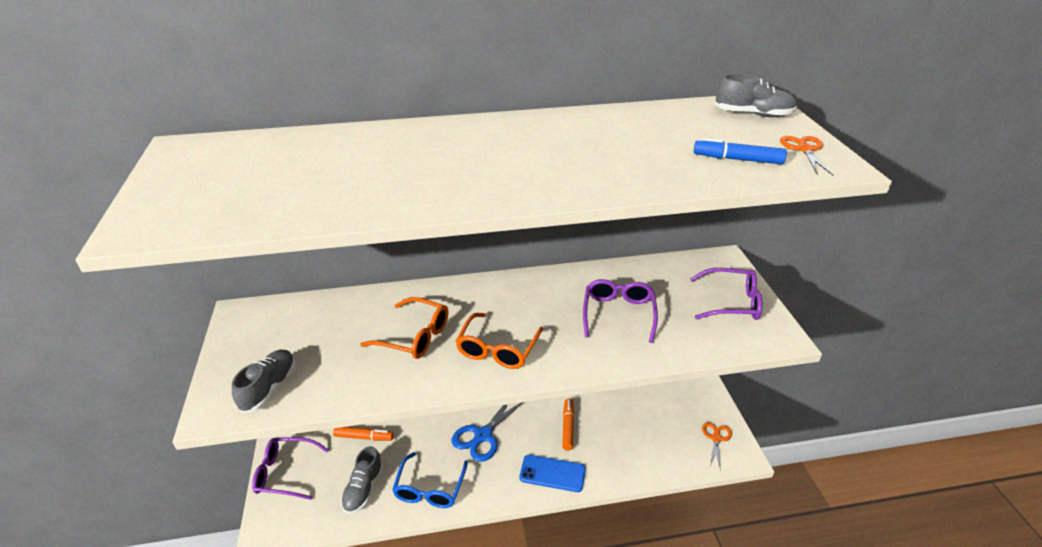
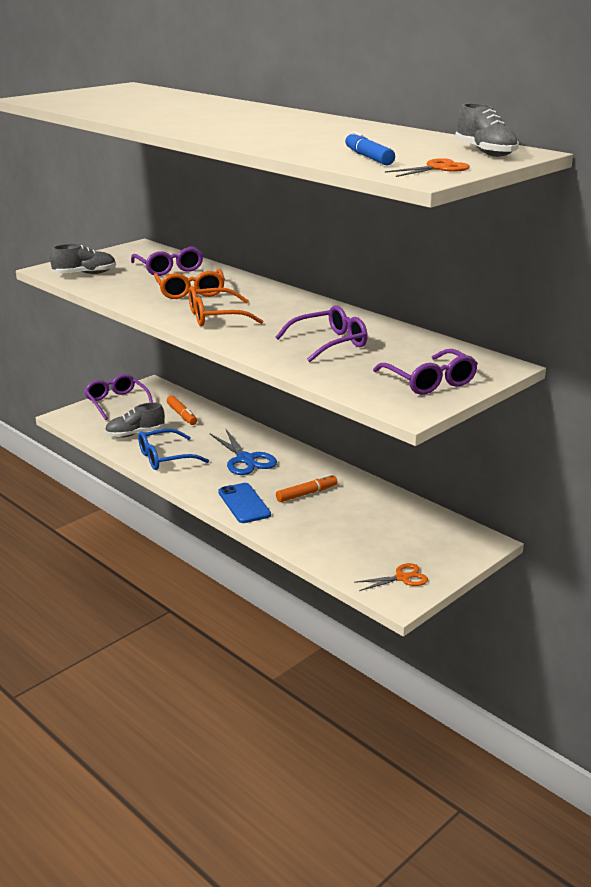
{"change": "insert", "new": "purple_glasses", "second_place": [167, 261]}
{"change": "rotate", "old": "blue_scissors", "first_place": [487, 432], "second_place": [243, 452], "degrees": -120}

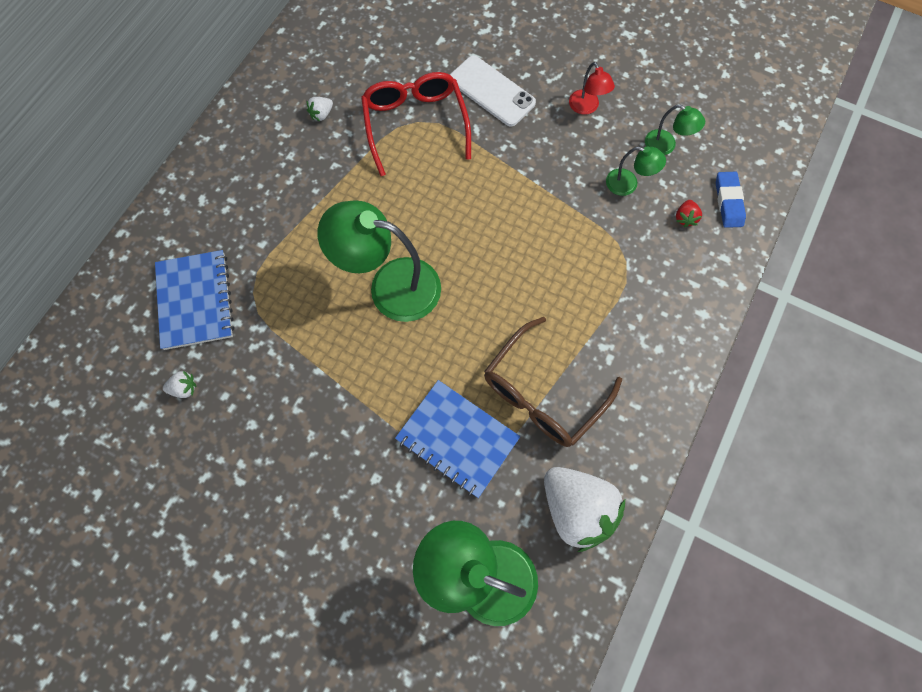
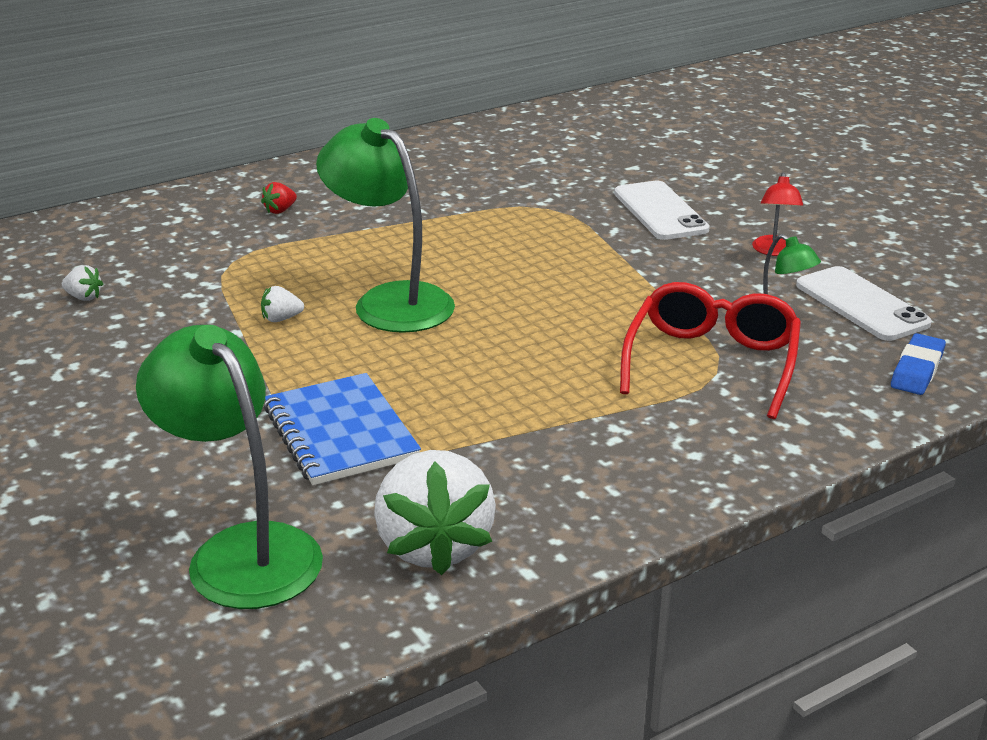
{"change": "delete", "old": "blue_notebook", "first_place": [194, 300]}
{"change": "delete", "old": "brown_glasses", "first_place": [553, 382]}
{"change": "move", "old": "white_strawberry", "first_place": [320, 109], "second_place": [282, 304]}
{"change": "move", "old": "red_glasses", "first_place": [416, 124], "second_place": [710, 350]}
{"change": "move", "old": "red_strawberry", "first_place": [689, 213], "second_place": [279, 198]}
{"change": "replace", "old": "green_lamp", "new": "white_phone", "first_place": [675, 130], "second_place": [864, 303]}

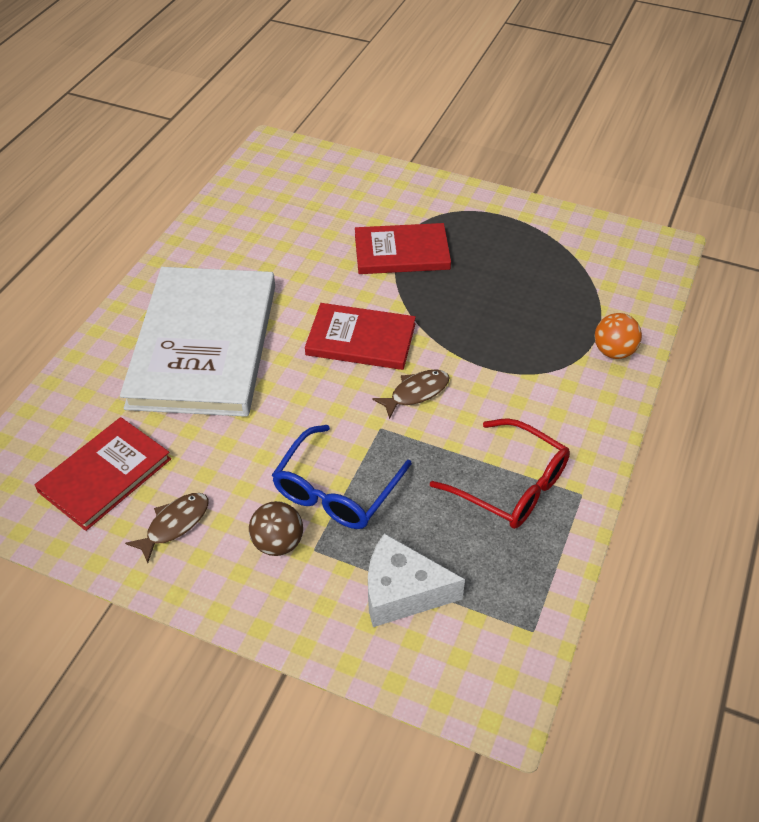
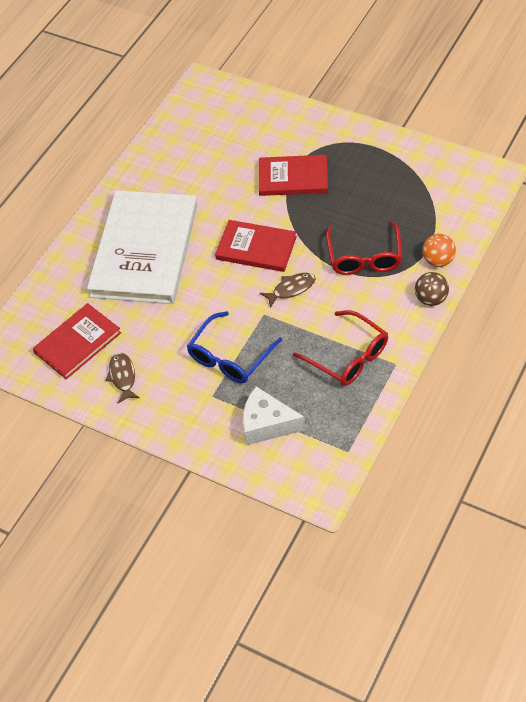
{"change": "insert", "new": "red_glasses", "second_place": [364, 248]}
{"change": "move", "old": "brown_ball", "first_place": [276, 528], "second_place": [432, 289]}
{"change": "rotate", "old": "brown_fish", "first_place": [167, 528], "second_place": [122, 377], "degrees": -60}

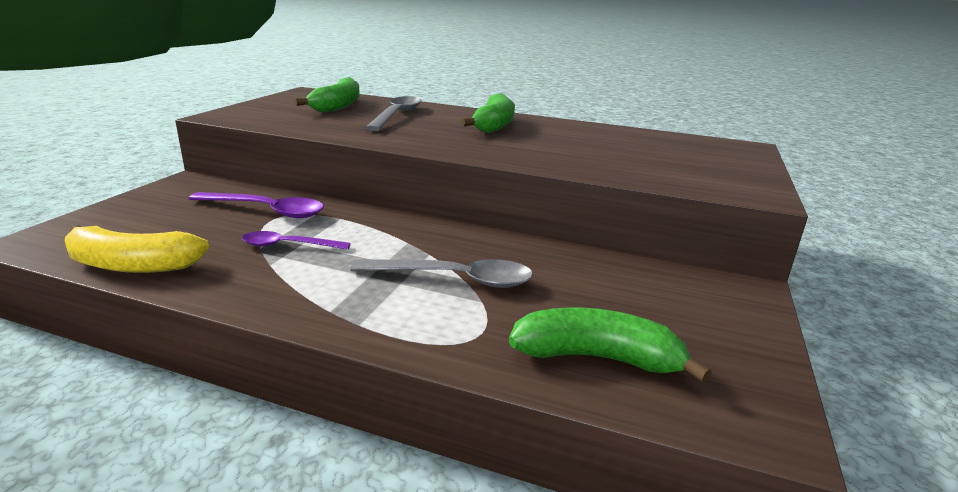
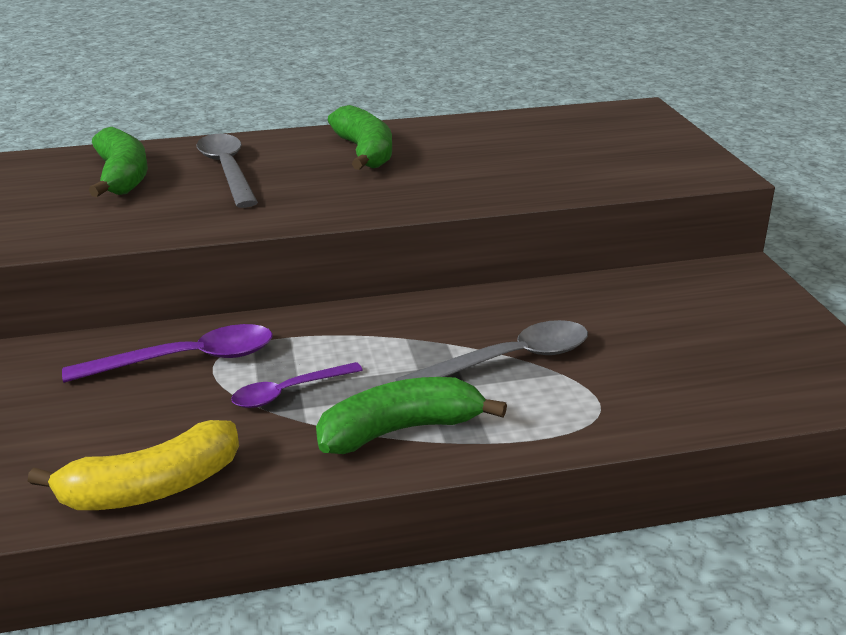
{"change": "move", "old": "green_banana", "first_place": [610, 345], "second_place": [411, 415]}

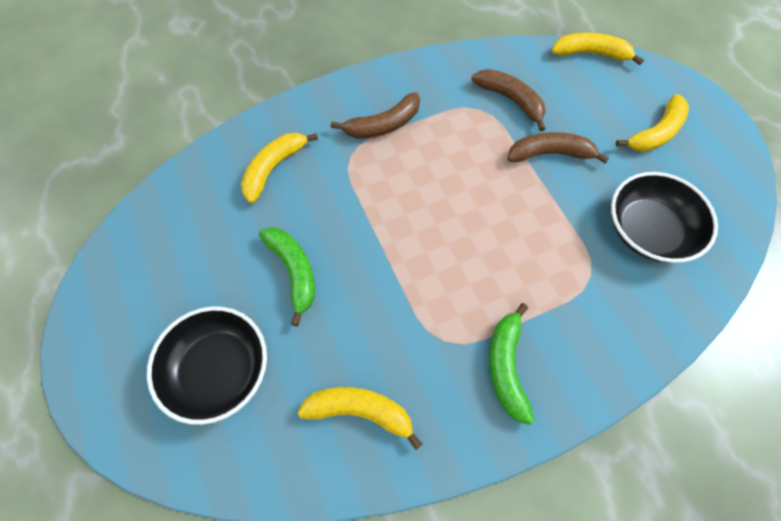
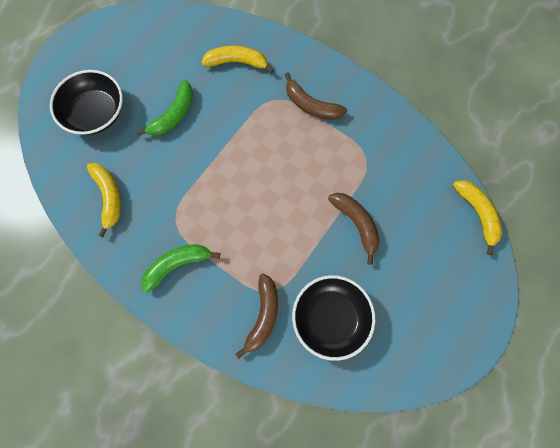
{"change": "delete", "old": "yellow_banana", "first_place": [652, 123]}
{"change": "move", "old": "brown_banana", "first_place": [509, 100], "second_place": [257, 315]}

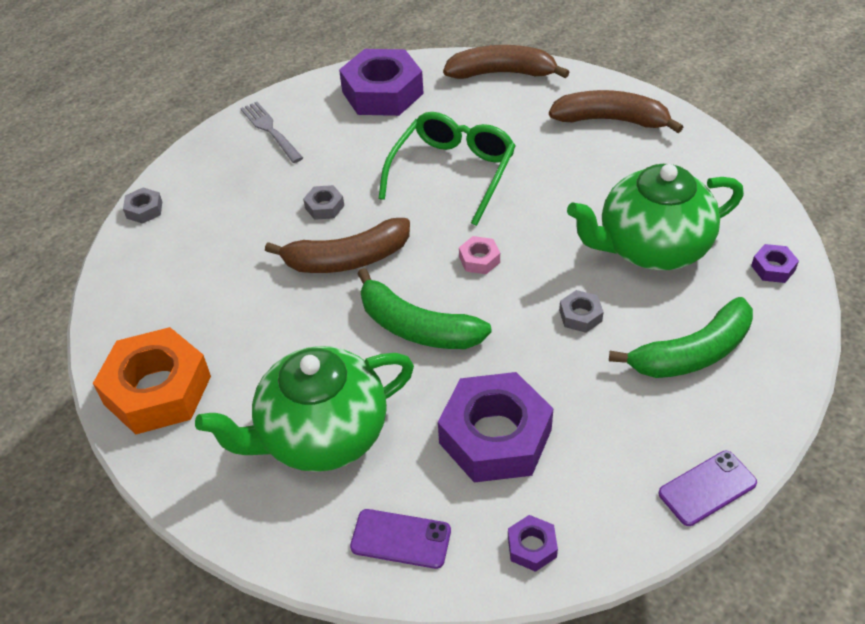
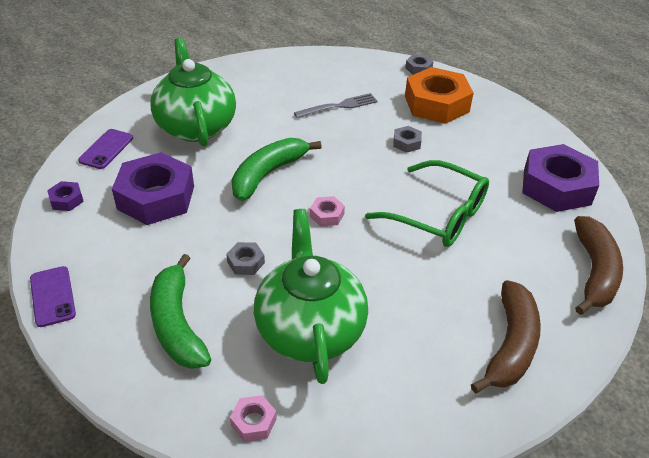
{"change": "delete", "old": "brown_banana", "first_place": [337, 245]}
{"change": "move", "old": "orange_nut", "first_place": [152, 380], "second_place": [439, 95]}
{"change": "move", "old": "grey_fork", "first_place": [271, 132], "second_place": [336, 105]}
{"change": "recolor", "old": "purple_nut", "new": "pink_nut", "first_place": [775, 263], "second_place": [253, 418]}

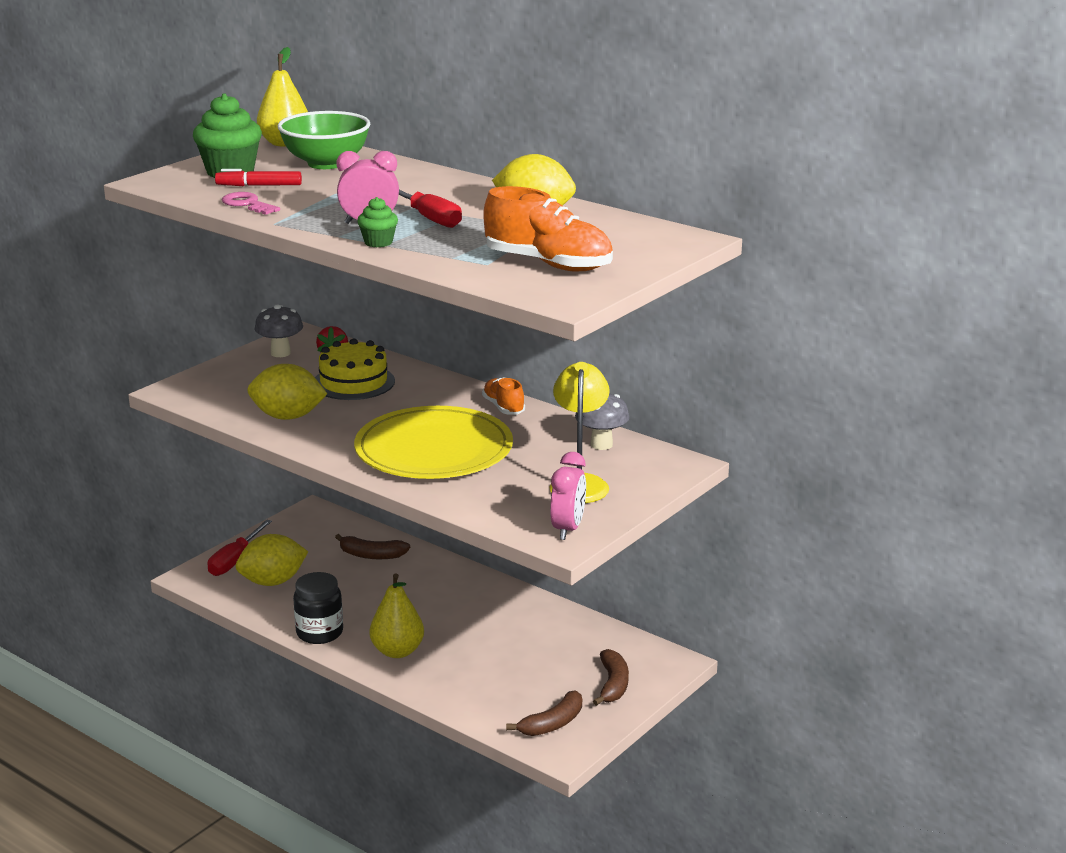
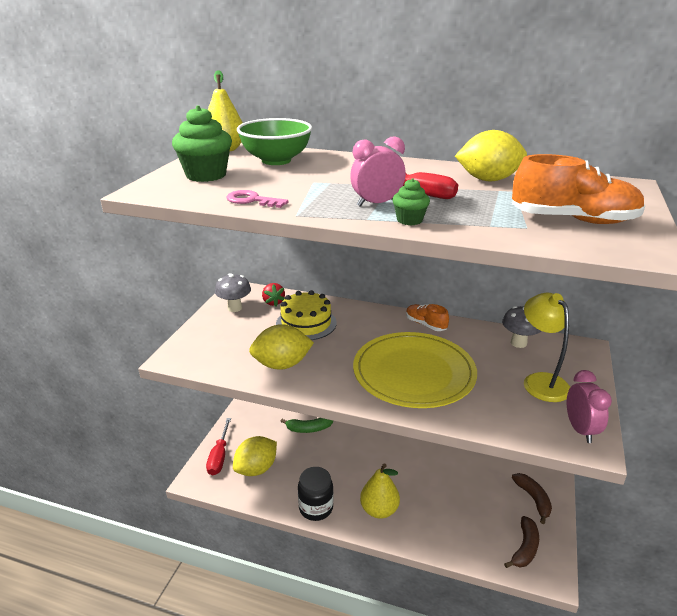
{"change": "delete", "old": "red_marker", "first_place": [258, 177]}
{"change": "recolor", "old": "brown_banana", "new": "green_banana", "first_place": [372, 546], "second_place": [306, 425]}

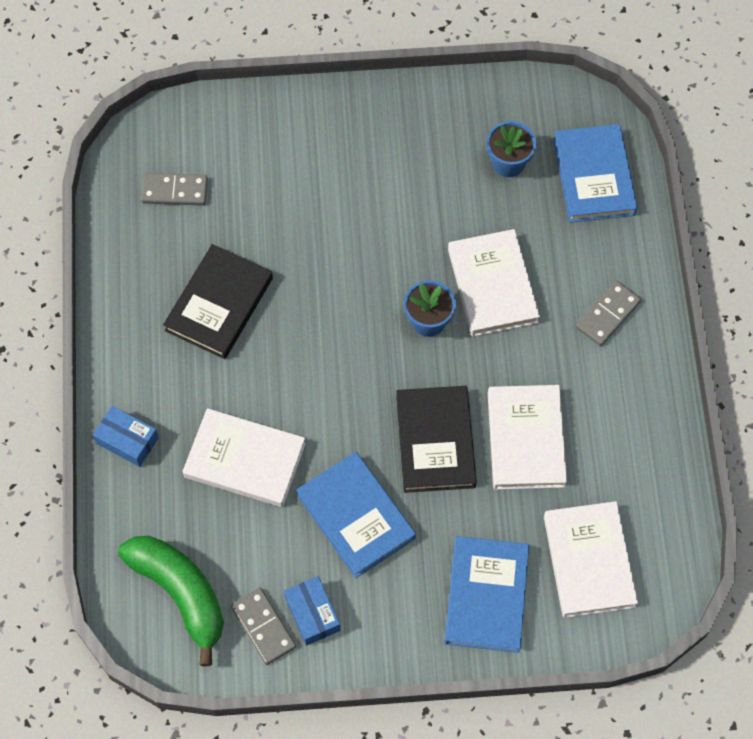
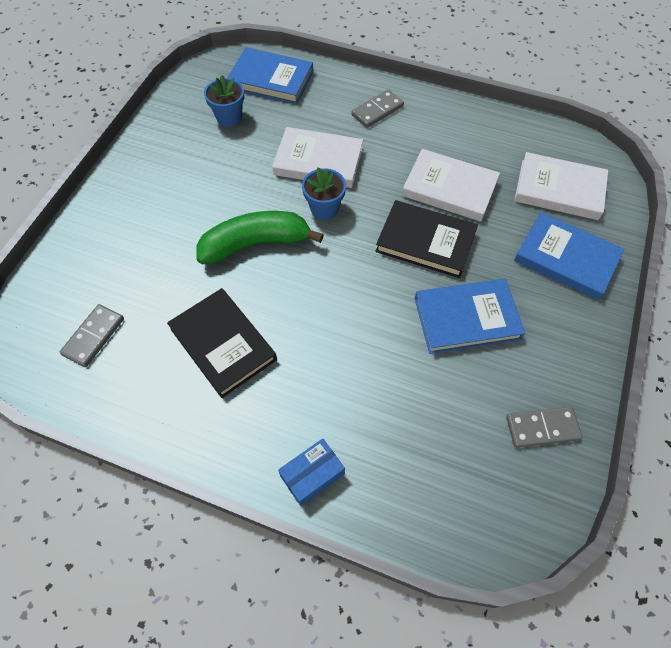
{"change": "delete", "old": "white_book", "first_place": [244, 457]}
{"change": "delete", "old": "blue_box", "first_place": [312, 611]}
{"change": "move", "old": "green_banana", "first_place": [171, 601], "second_place": [260, 237]}
{"change": "rotate", "old": "grey_domino", "first_place": [608, 313], "second_place": [377, 108], "degrees": 75}

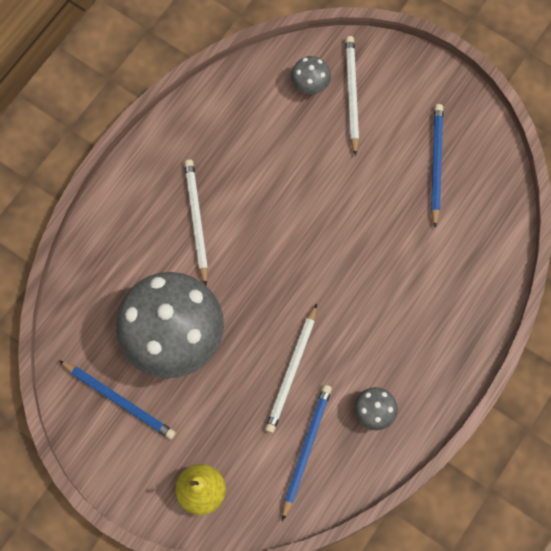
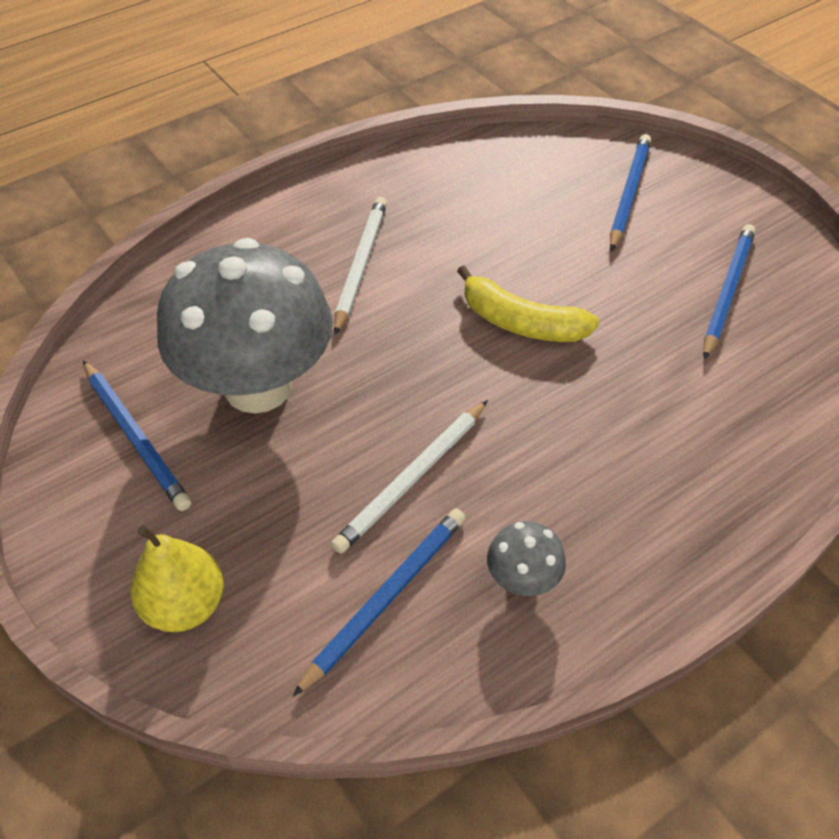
{"change": "delete", "old": "grey_mushroom", "first_place": [311, 75]}
{"change": "insert", "new": "yellow_banana", "second_place": [528, 304]}
{"change": "recolor", "old": "white_pencil", "new": "blue_pencil", "first_place": [352, 96], "second_place": [630, 192]}

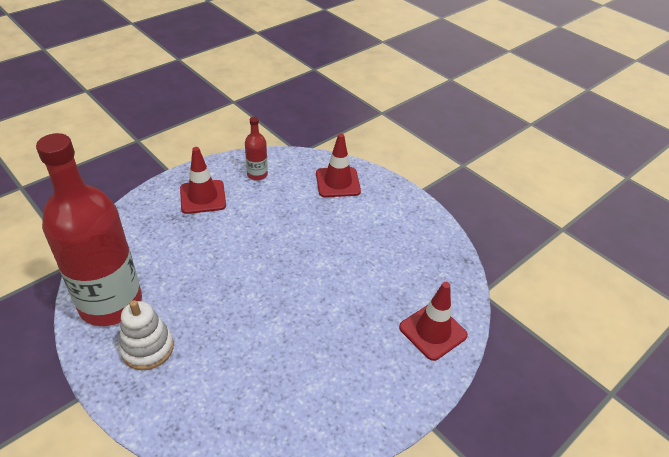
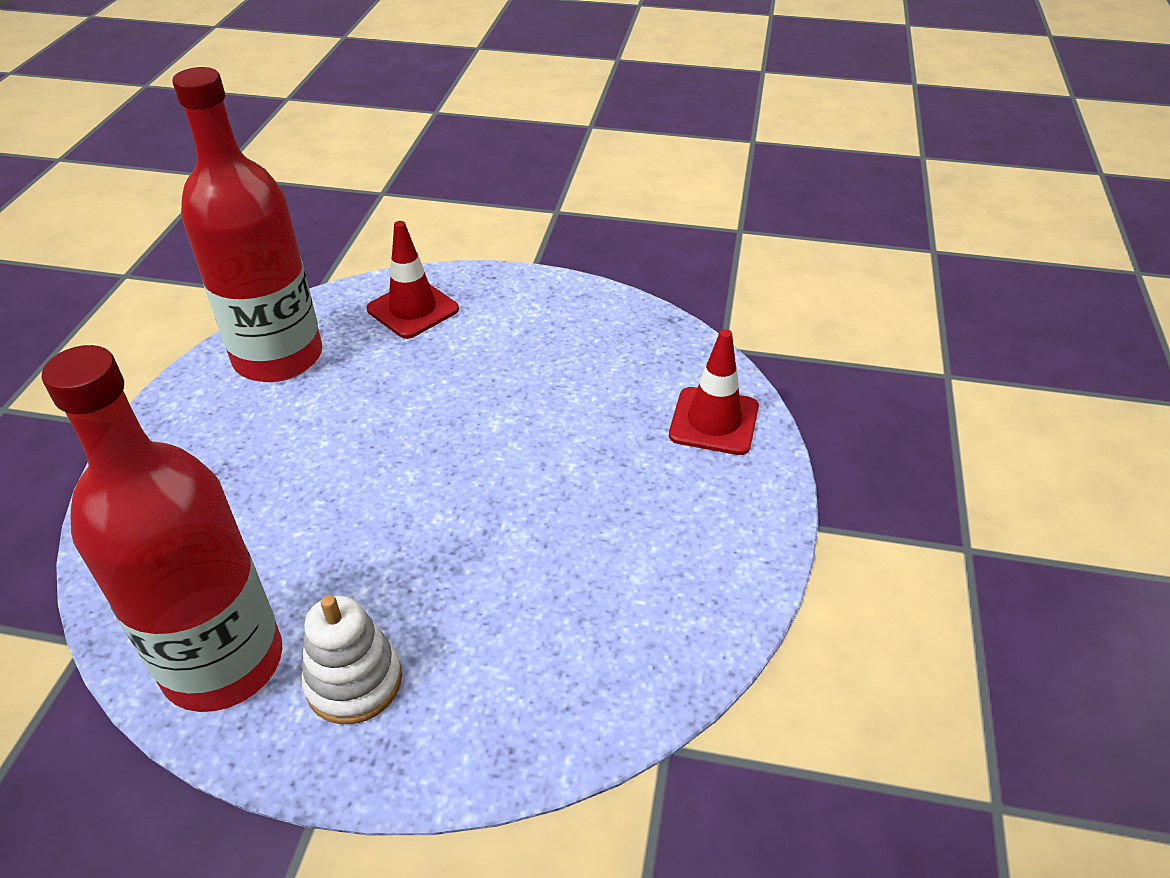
{"change": "delete", "old": "red_traffic_cone", "first_place": [203, 180]}
{"change": "resize", "old": "red_bottle", "first_place": [256, 148], "second_place": [247, 224], "factor": 2.38}

